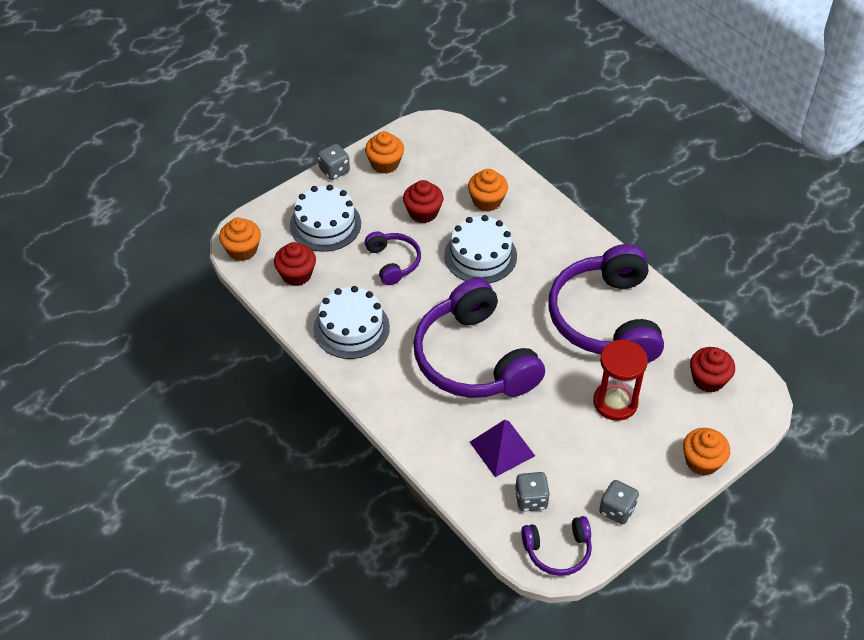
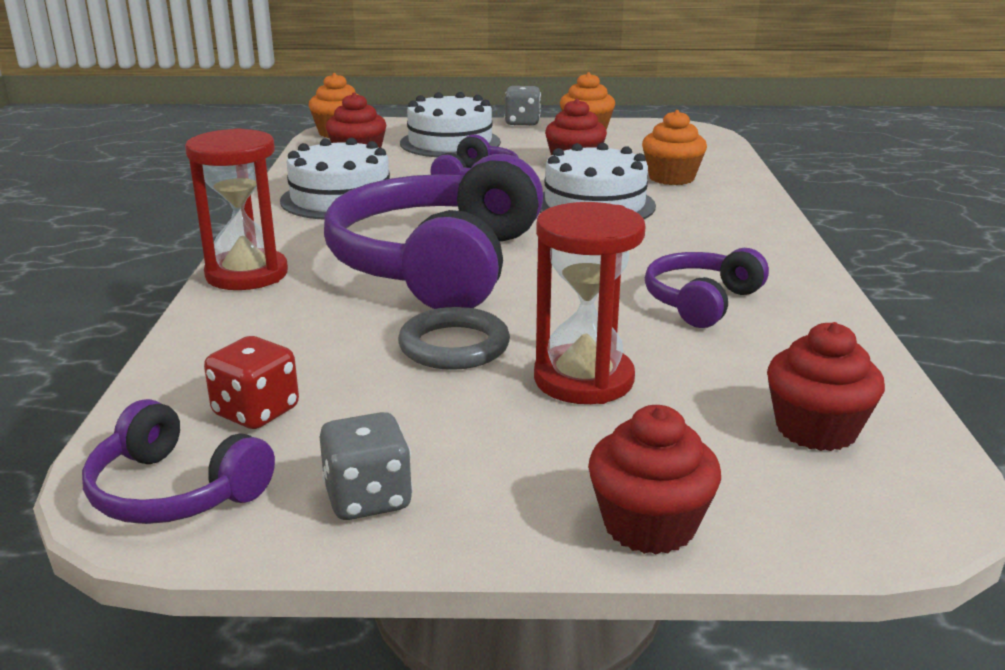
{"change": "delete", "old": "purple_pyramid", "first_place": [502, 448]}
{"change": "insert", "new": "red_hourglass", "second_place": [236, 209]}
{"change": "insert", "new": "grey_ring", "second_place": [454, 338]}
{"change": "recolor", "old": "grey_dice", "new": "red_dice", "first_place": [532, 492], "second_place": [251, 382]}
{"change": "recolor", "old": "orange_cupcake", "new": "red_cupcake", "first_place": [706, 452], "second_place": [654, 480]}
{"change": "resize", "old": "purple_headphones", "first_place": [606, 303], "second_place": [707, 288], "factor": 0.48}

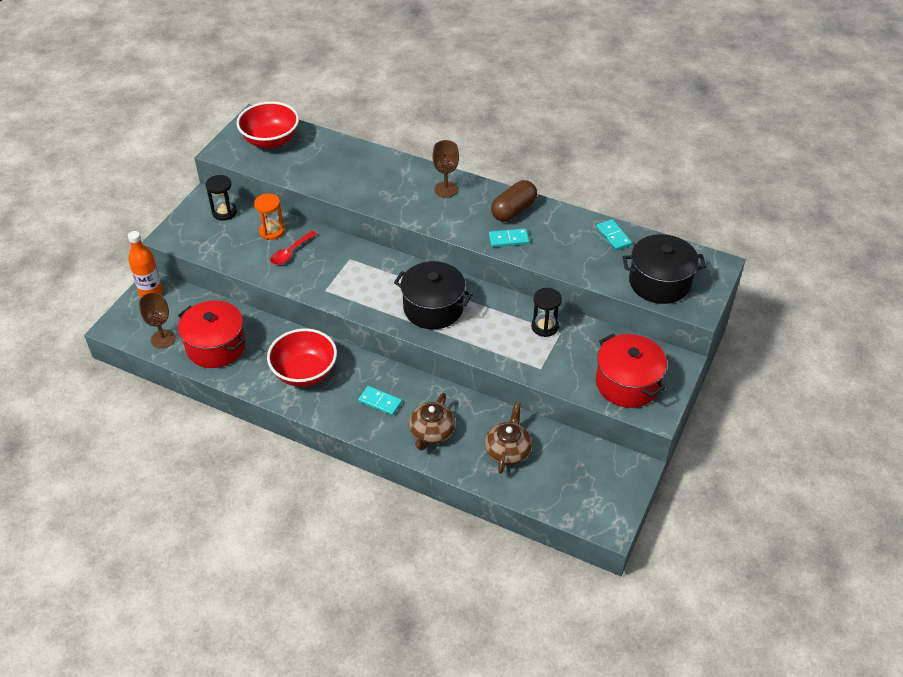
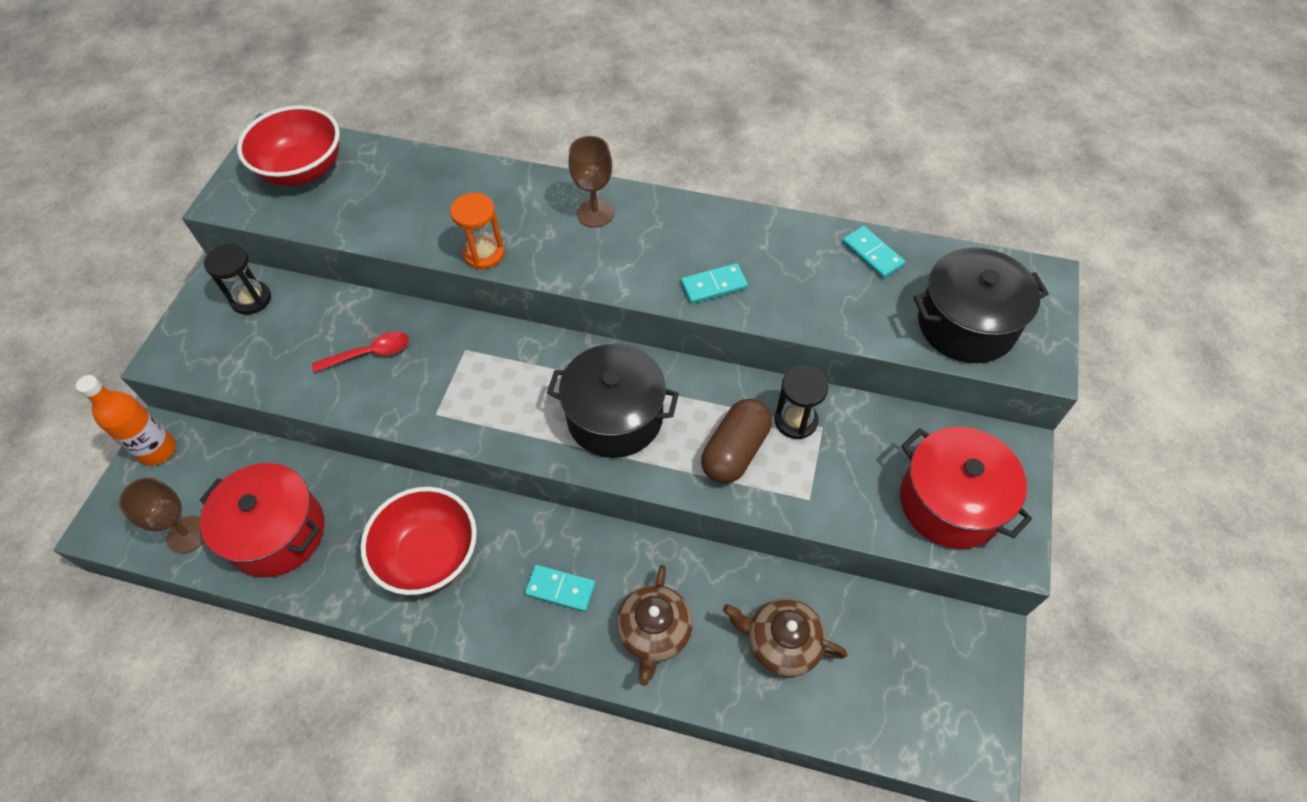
{"change": "move", "old": "orange_hourglass", "first_place": [269, 217], "second_place": [477, 231]}
{"change": "move", "old": "brown_capsule", "first_place": [514, 201], "second_place": [736, 441]}
{"change": "rotate", "old": "red_spoon", "first_place": [293, 248], "second_place": [360, 352], "degrees": -135}
{"change": "rotate", "old": "brown_teapot", "first_place": [508, 438], "second_place": [785, 637], "degrees": -75}

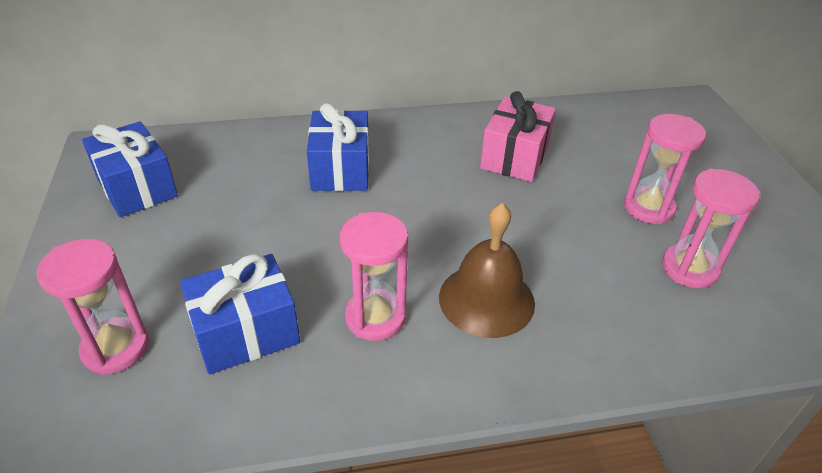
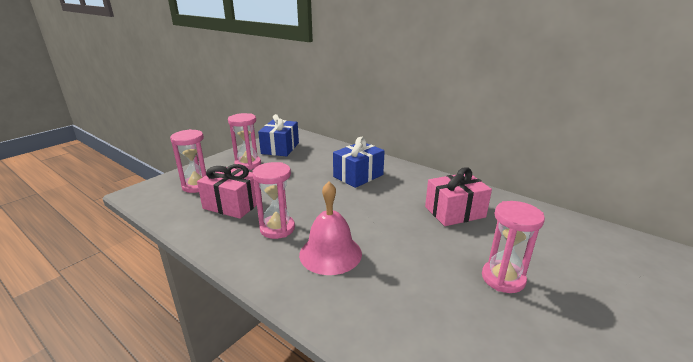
{"change": "move", "old": "pink_hourglass", "first_place": [711, 229], "second_place": [244, 141]}
{"change": "recolor", "old": "blue_gift", "new": "pink_gift", "first_place": [240, 314], "second_place": [229, 191]}
{"change": "recolor", "old": "brown_bell", "new": "pink_bell", "first_place": [487, 270], "second_place": [330, 228]}

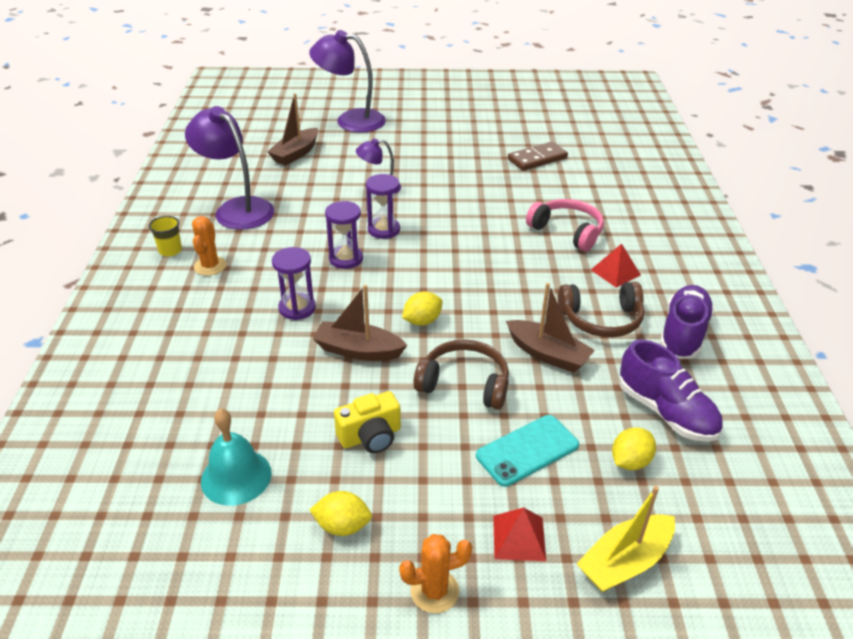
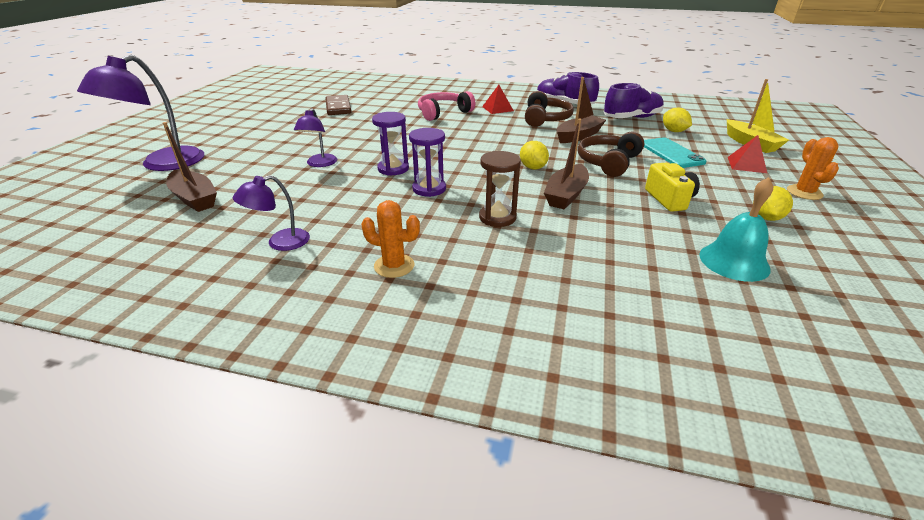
{"change": "delete", "old": "yellow_cup", "first_place": [165, 236]}
{"change": "recolor", "old": "purple_hourglass", "new": "brown_hourglass", "first_place": [294, 283], "second_place": [500, 189]}
{"change": "resize", "old": "purple_lamp", "first_place": [229, 168], "second_place": [271, 213], "factor": 0.54}

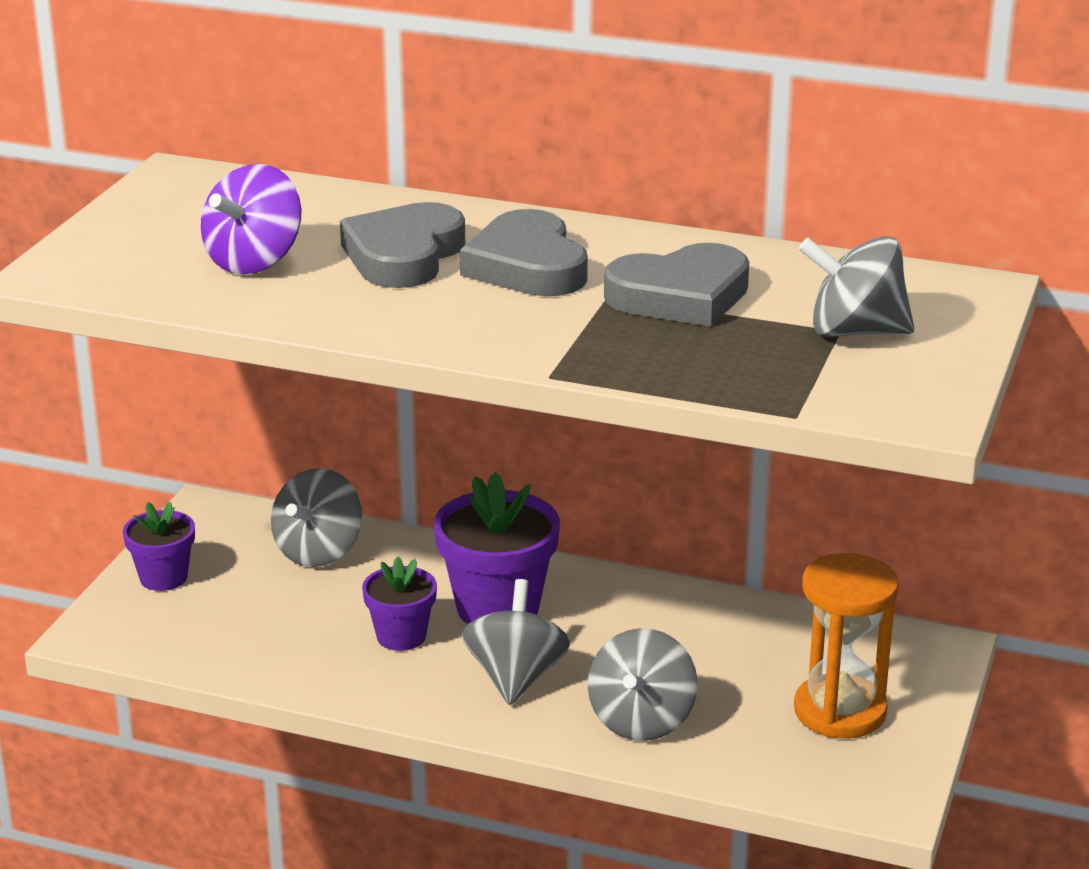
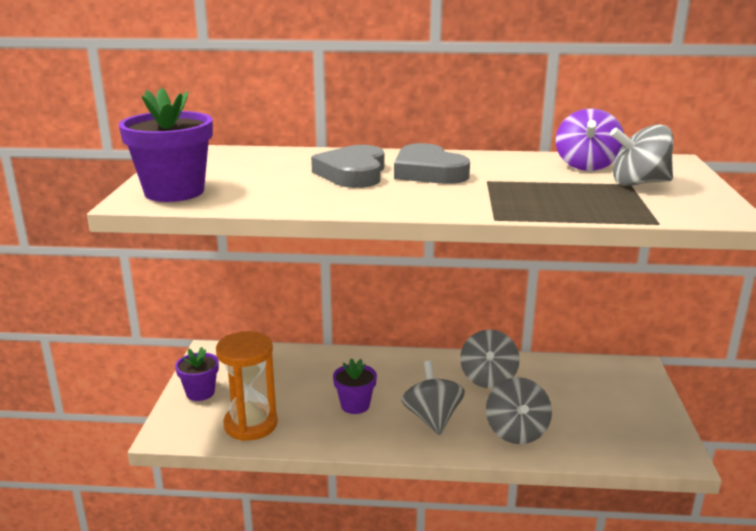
{"change": "delete", "old": "grey_heart", "first_place": [676, 285]}
{"change": "move", "old": "purple_spinning_top", "first_place": [251, 219], "second_place": [590, 140]}
{"change": "move", "old": "grey_spinning_top", "first_place": [316, 517], "second_place": [490, 359]}
{"change": "move", "old": "purple_flower_pot", "first_place": [497, 548], "second_place": [166, 145]}
{"change": "move", "old": "orange_hourglass", "first_place": [846, 645], "second_place": [247, 386]}

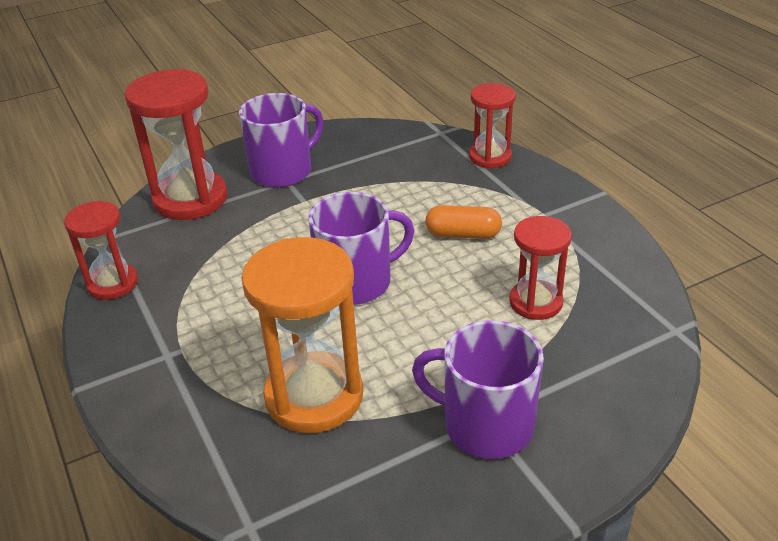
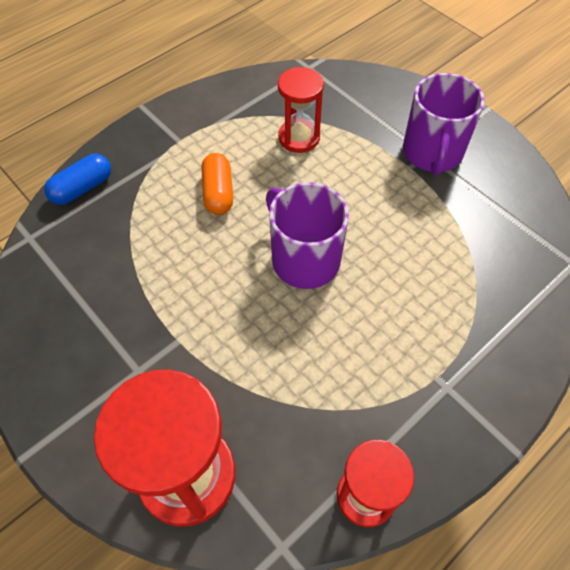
{"change": "delete", "old": "purple_mug", "first_place": [281, 140]}
{"change": "delete", "old": "orange_hourglass", "first_place": [302, 335]}
{"change": "replace", "old": "red_hourglass", "new": "blue_capsule", "first_place": [492, 125], "second_place": [77, 179]}

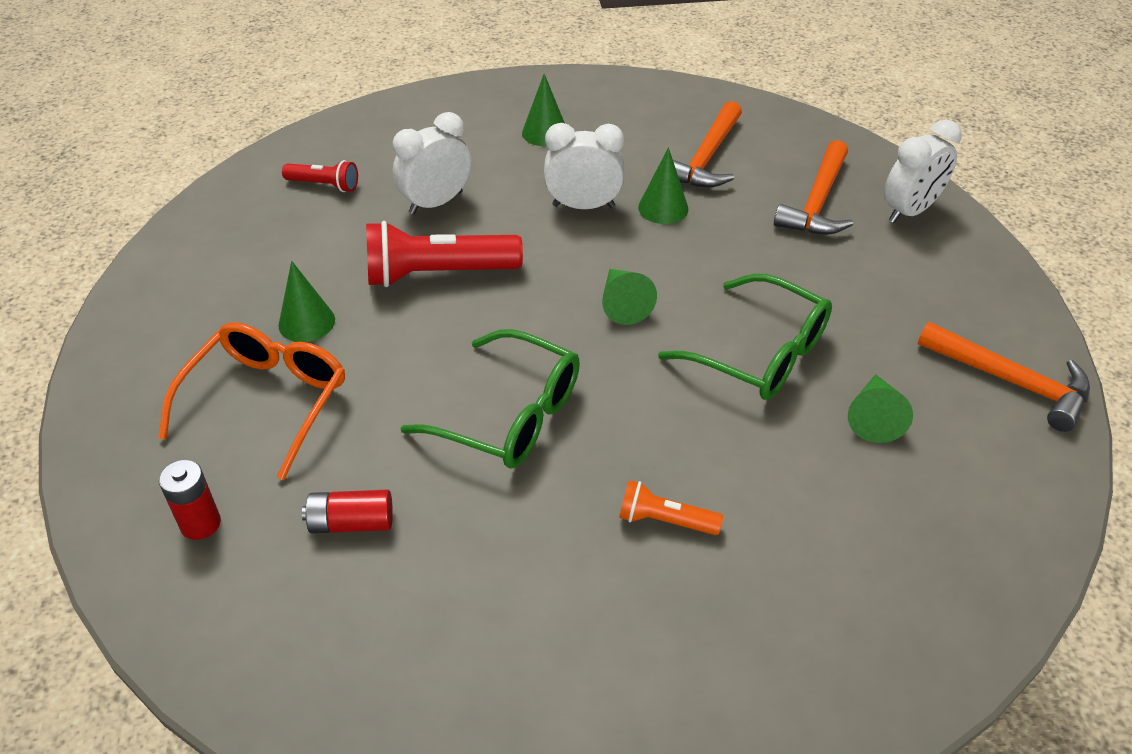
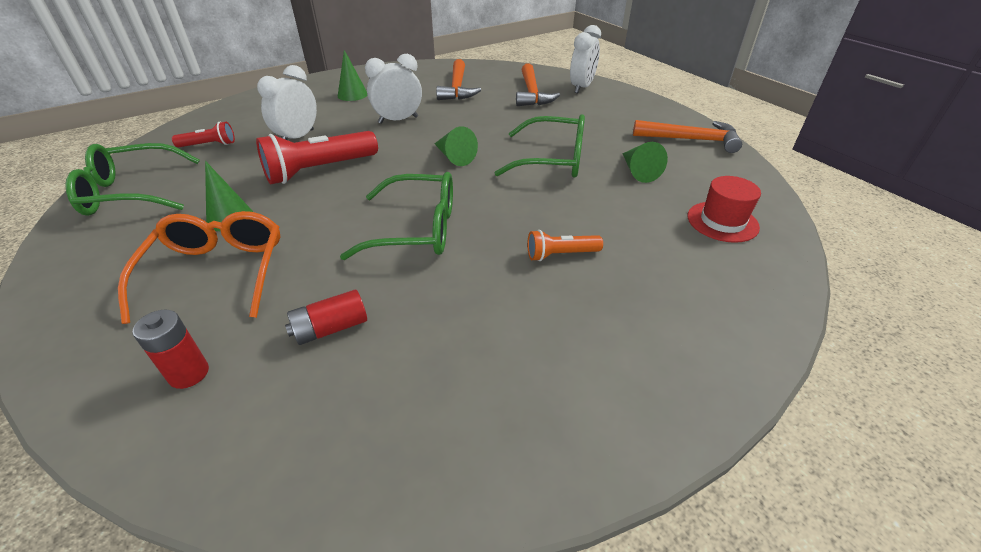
{"change": "delete", "old": "green_cone", "first_place": [663, 185]}
{"change": "insert", "new": "green_glasses", "second_place": [132, 179]}
{"change": "insert", "new": "red_hat", "second_place": [724, 209]}

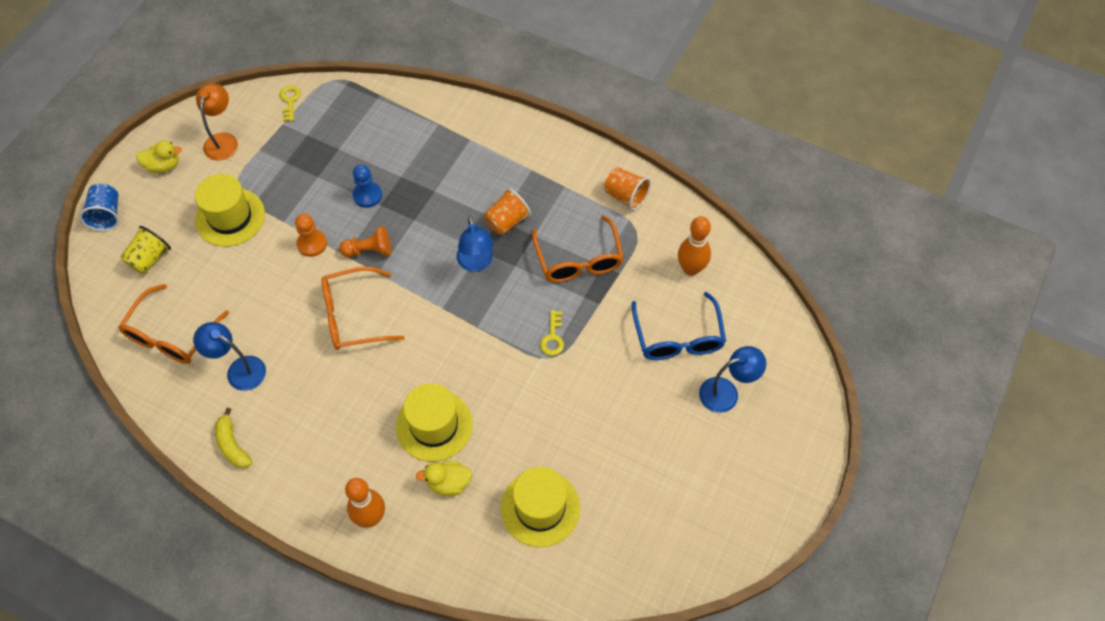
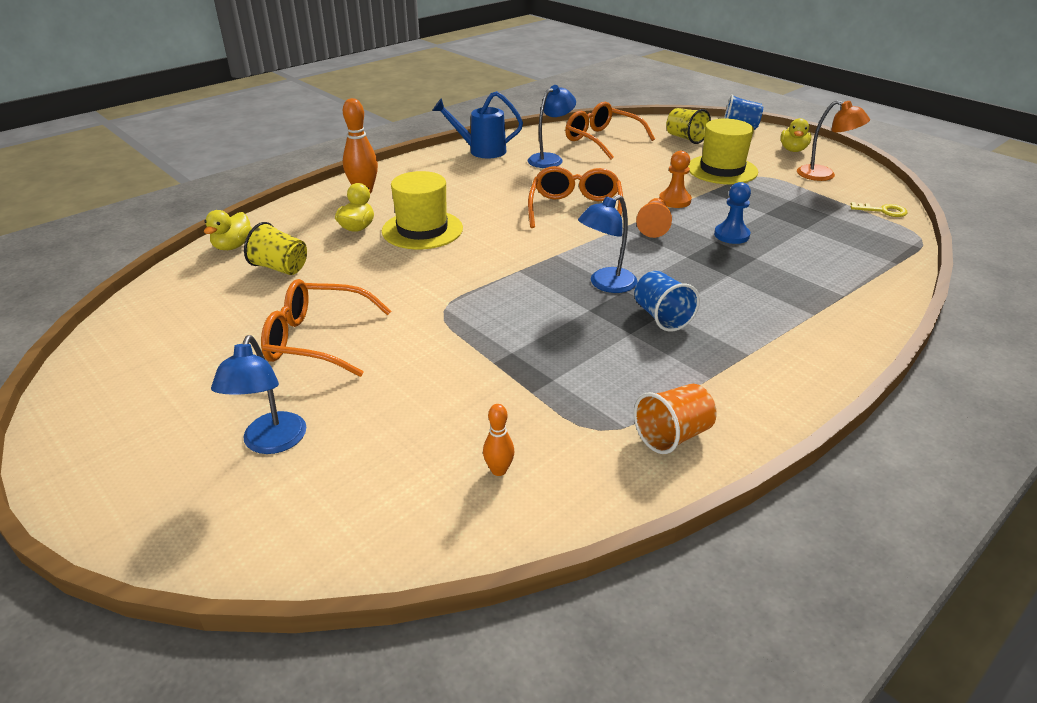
{"change": "delete", "old": "yellow_key", "first_place": [552, 333]}
{"change": "delete", "old": "blue_glasses", "first_place": [679, 326]}
{"change": "insert", "new": "yellow_duck", "second_place": [228, 230]}
{"change": "move", "old": "orange_glasses", "first_place": [578, 248], "second_place": [326, 328]}
{"change": "replace", "old": "yellow_banana", "new": "blue_watering_can", "first_place": [233, 438], "second_place": [477, 125]}
{"change": "replace", "old": "yellow_hat", "new": "yellow_cup", "first_place": [540, 507], "second_place": [275, 248]}
{"change": "recolor", "old": "orange_cup", "new": "blue_cup", "first_place": [507, 211], "second_place": [667, 301]}
{"change": "rotate", "old": "blue_lamp", "first_place": [475, 244], "second_place": [607, 244], "degrees": -45}
{"change": "resize", "old": "orange_bowling_pin", "first_place": [694, 246], "second_place": [498, 440], "factor": 0.54}

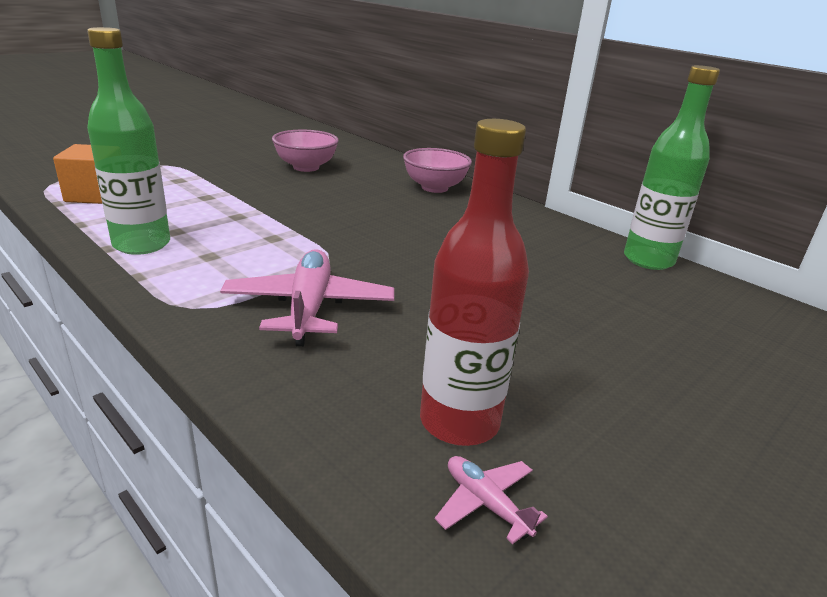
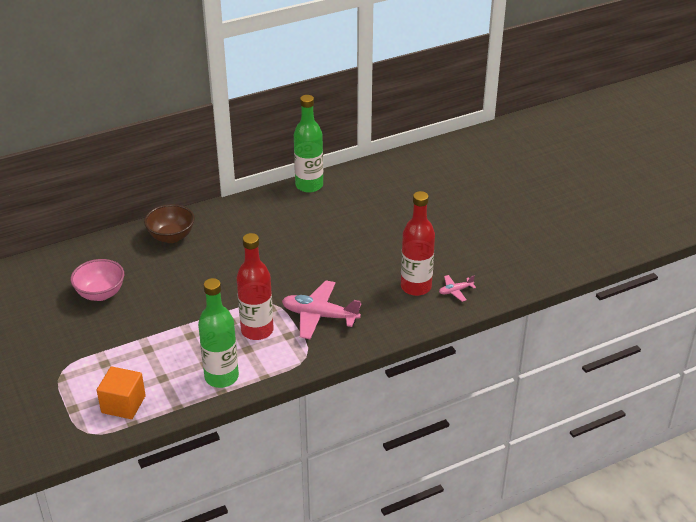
{"change": "insert", "new": "red_bottle", "second_place": [255, 286]}
{"change": "recolor", "old": "pink_bowl", "new": "brown_bowl", "first_place": [437, 170], "second_place": [169, 223]}

